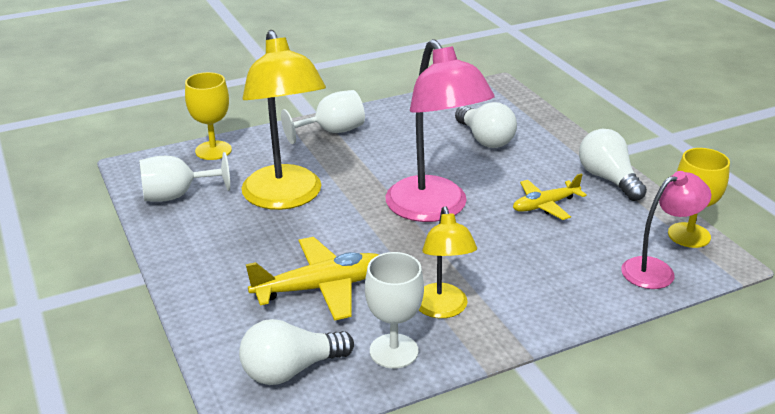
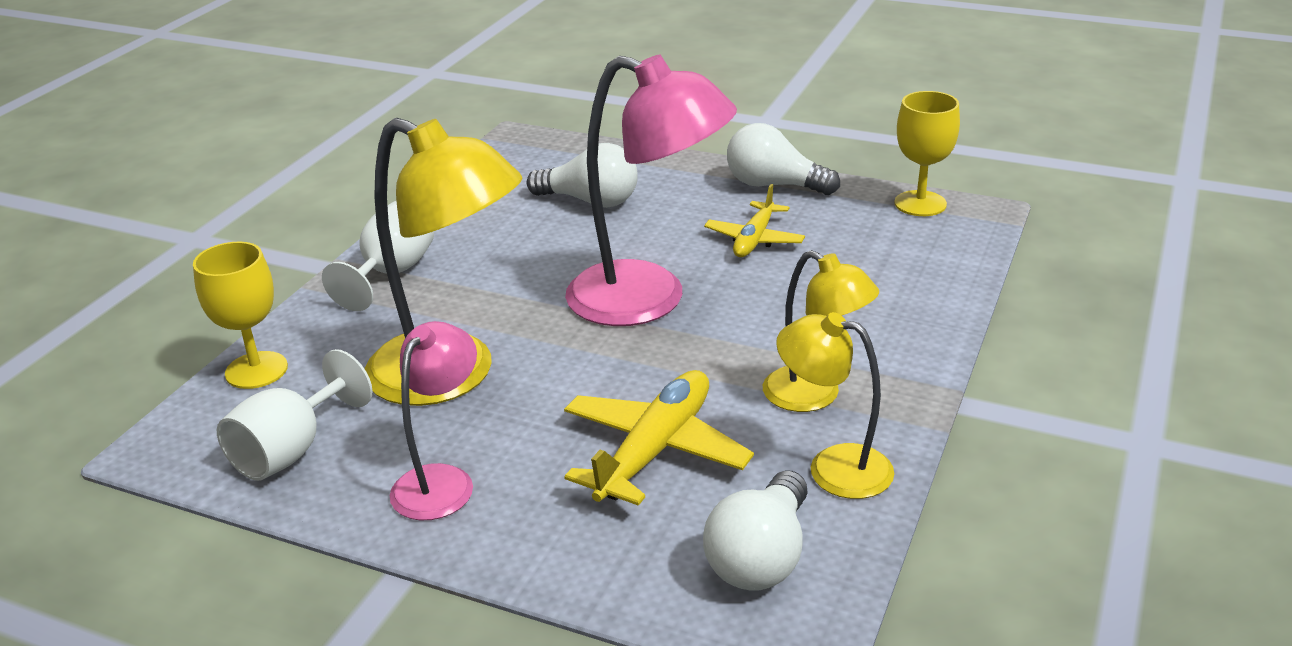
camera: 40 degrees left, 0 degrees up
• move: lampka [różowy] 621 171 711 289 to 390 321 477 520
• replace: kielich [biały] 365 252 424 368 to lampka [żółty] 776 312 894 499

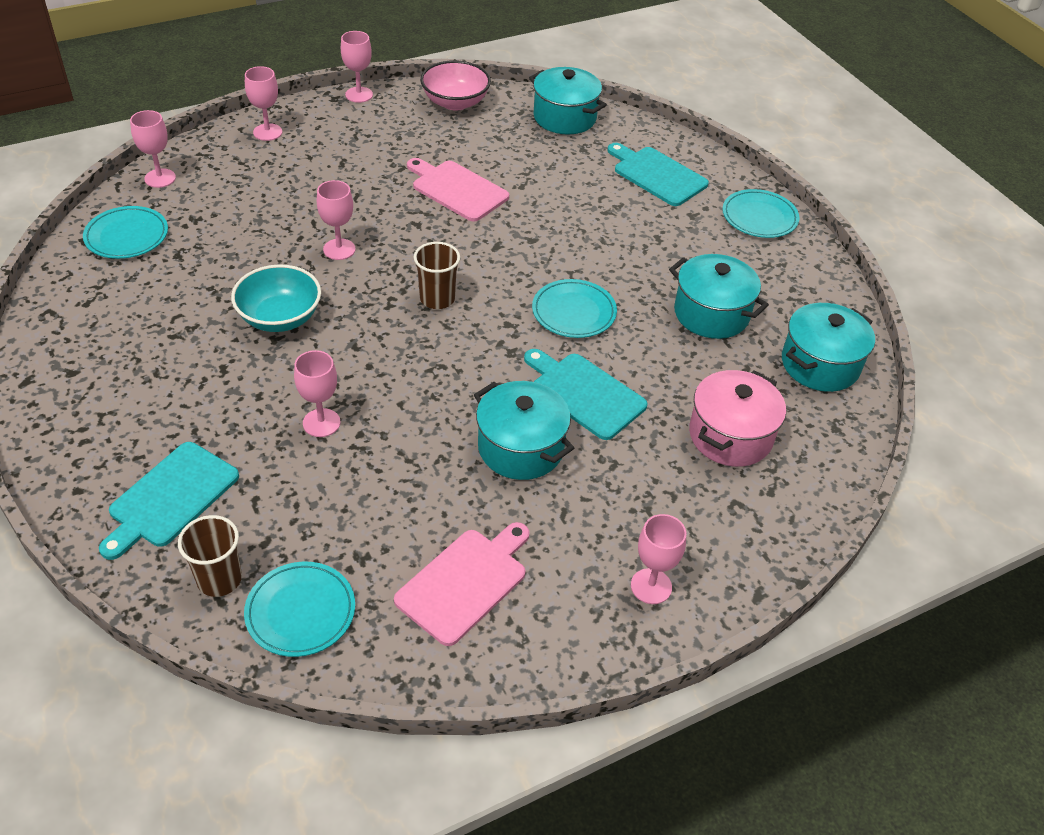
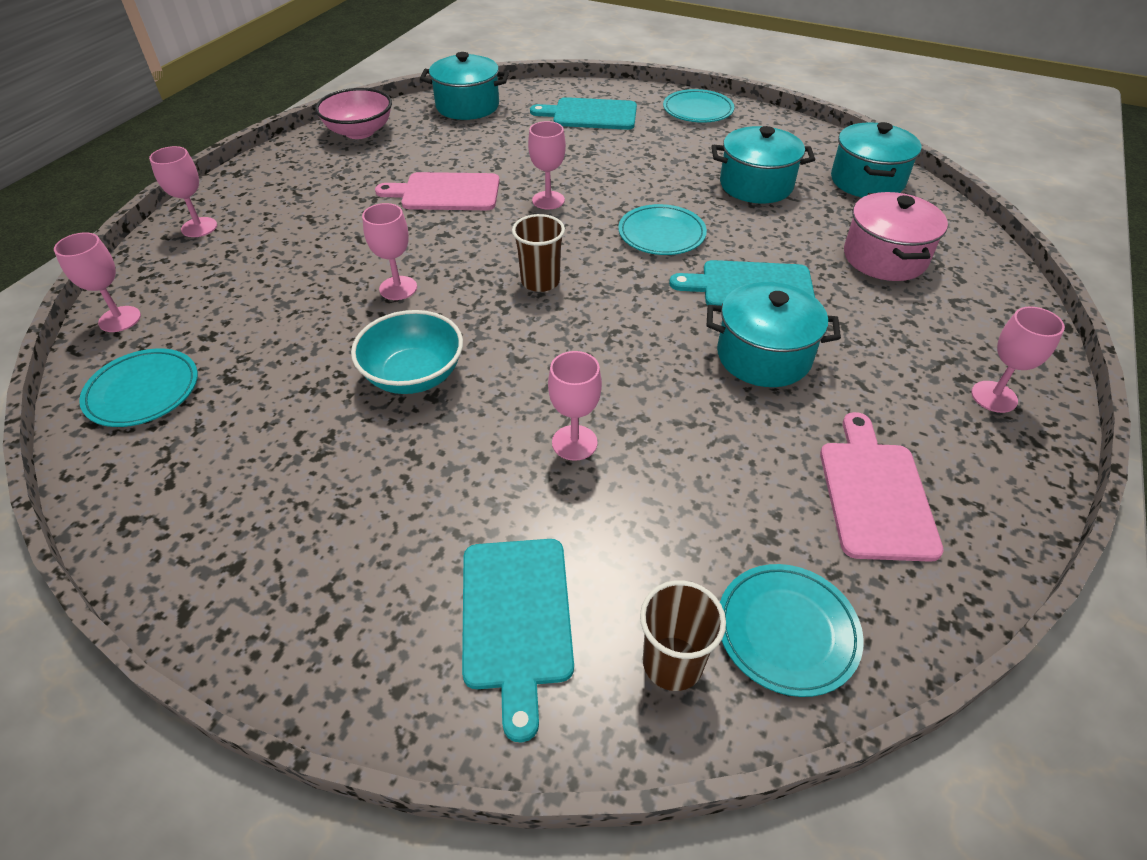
camera: 35 degrees left, 0 degrees up
• move: kielich [różowy] 341 31 373 103 to 528 121 566 210

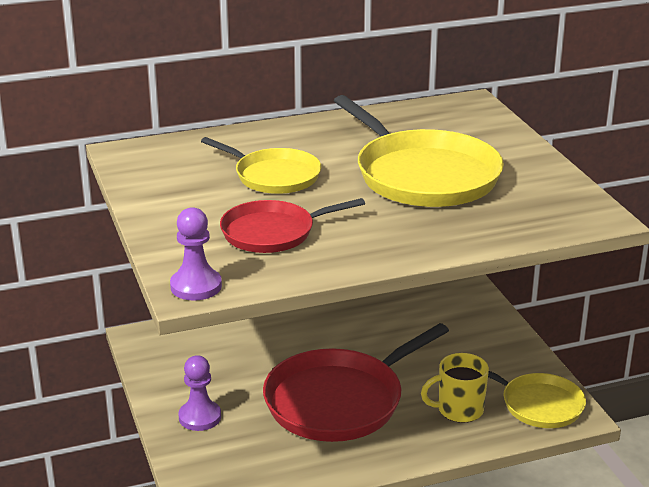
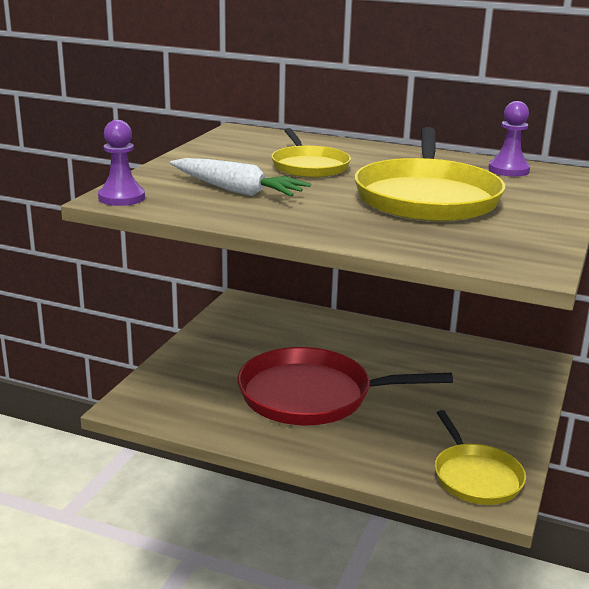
camera: 40 degrees right, 5 degrees down
• replace: patelnia [czerwony] 220 198 365 253 to marchewka [biały] 170 158 311 197
• move: pionek [fioletowy] 179 355 221 431 to 488 101 530 177
• delete: kubek [żółty] 421 353 489 423

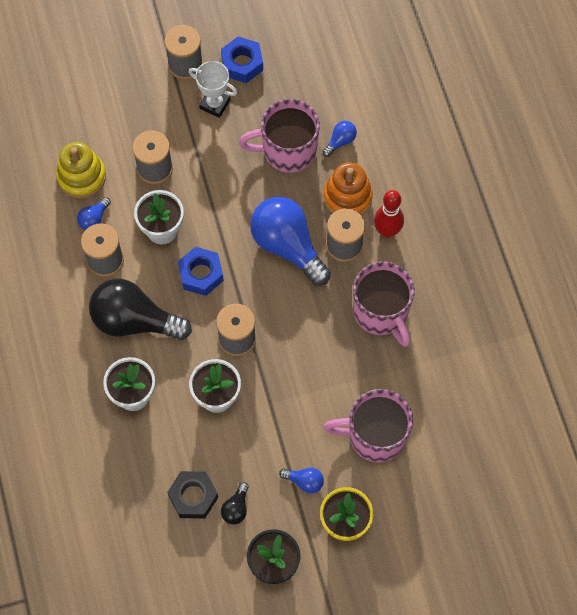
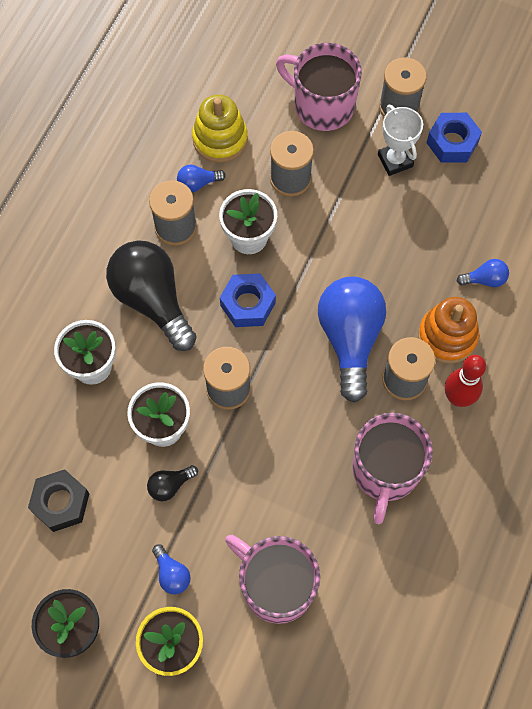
camera: 40 degrees right, 0 degrees up
• move: żarówka [czarny] 221 482 249 525 to 147 465 198 501
• move: kubek [różowy] 239 99 320 173 to 276 43 362 131

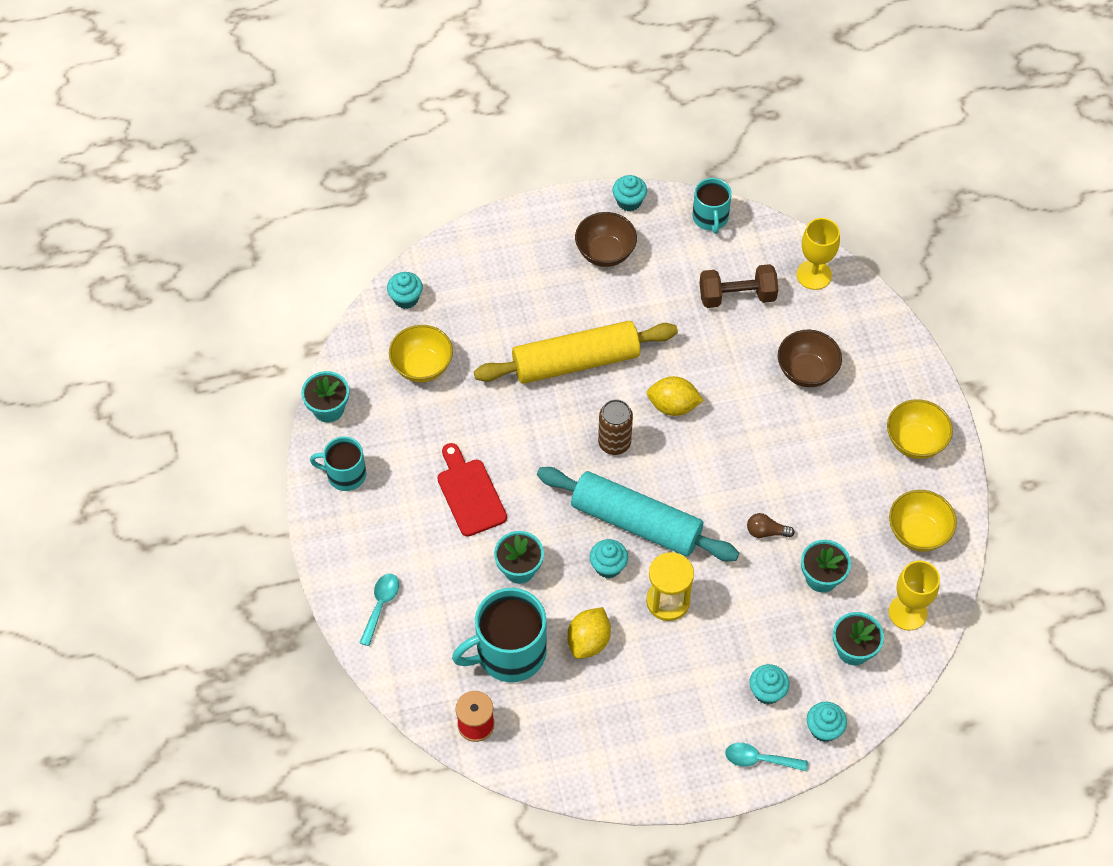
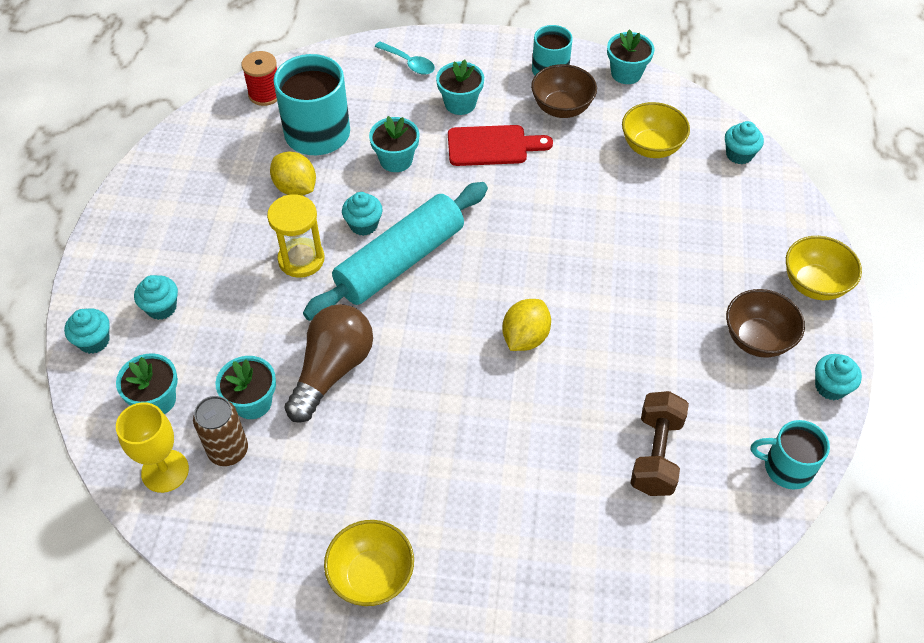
camera: 110 degrees right, 5 degrees down
• move: puszka [brązowy] 598 399 633 455 to 193 396 248 466
• resize: żarówka [brązowy] 747 513 795 538 = 285 304 373 423 x2.25
• insert: doniczka [turkusowy] 436 60 484 115
• move: miska [brązowy] 778 330 842 387 to 531 64 597 118
• move: miska [żółty] 889 490 957 552 to 786 236 862 300
• delete: wałek do ciasta [żółty] 474 321 678 384
• delete: łyżka [turkusowy] 725 743 808 771
• delete: kielich [żółty] 797 218 840 290

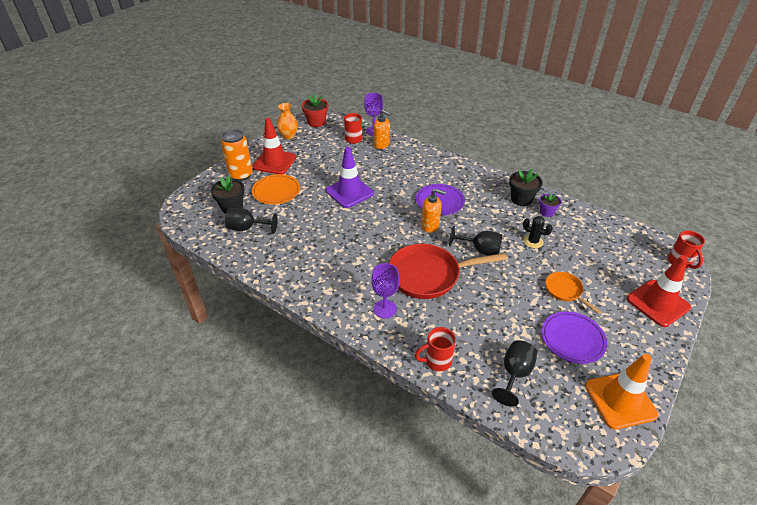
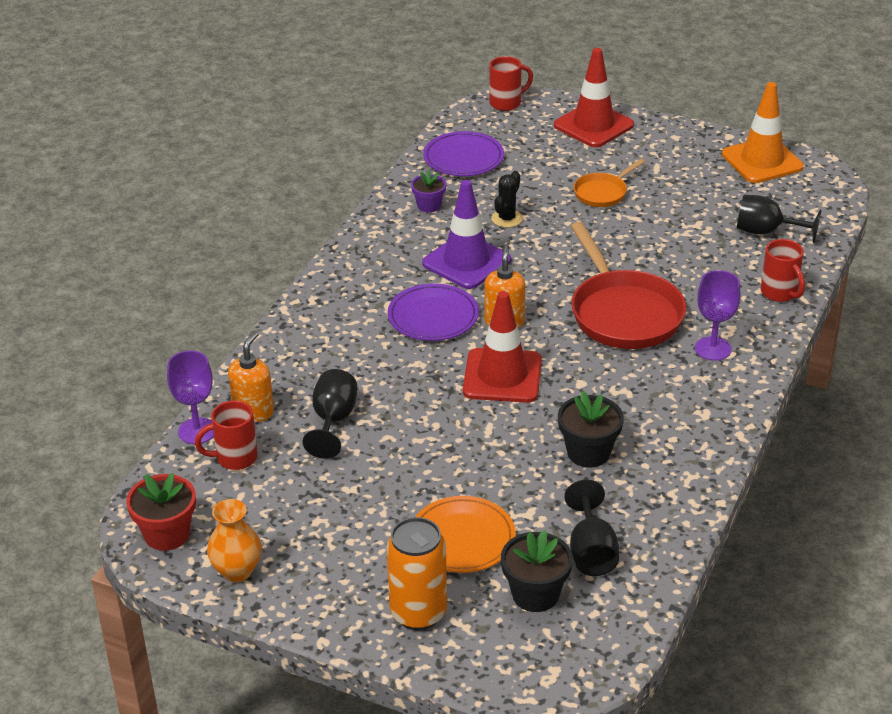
camera: 100 degrees left, 5 degrees down
• move: kielich [czarny] 449 226 502 255 to 302 369 357 459
• move: pachołek [fioletowy] 326 147 374 208 to 422 180 511 289
• move: talerz [fioletowy] 542 311 607 364 to 423 131 504 176
• move: pachołek [czerwony] 253 118 296 174 to 463 291 542 403
• move: doniczka [czarny] 509 169 543 206 to 558 391 624 467

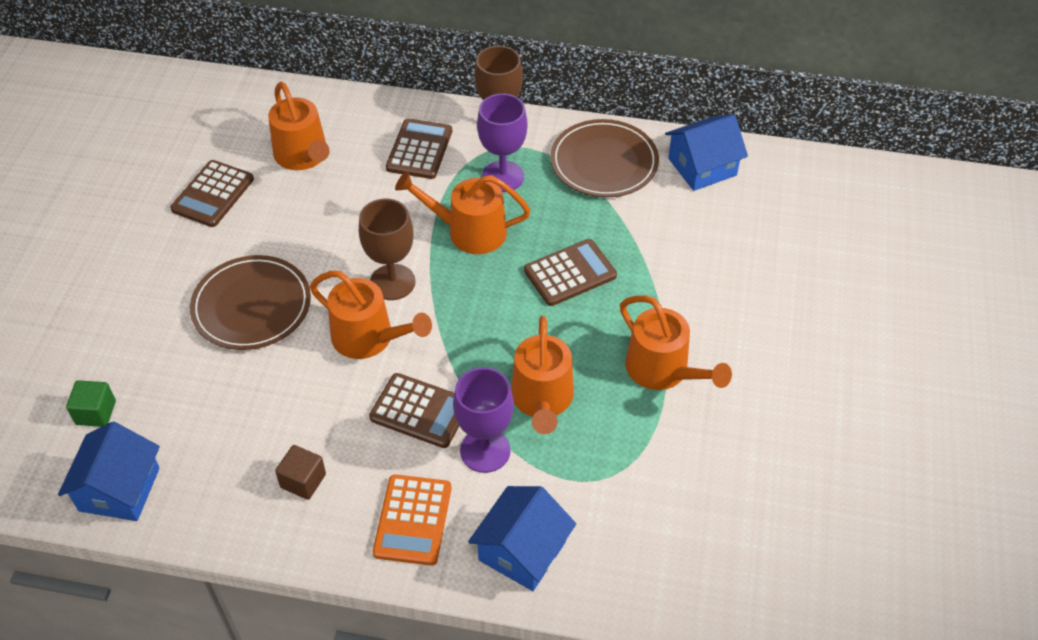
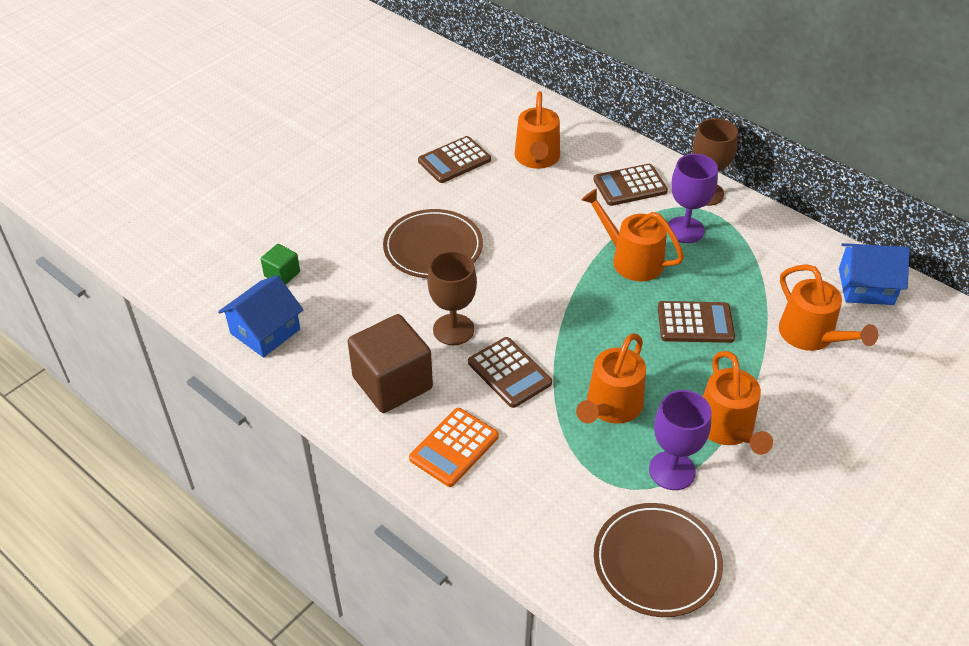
camera: 30 degrees right, 5 degrees down
• resize: sześcian [brązowy] 275 445 326 500 = 348 314 433 413 x2.08
• move: kielich [brązowy] 359 199 415 300 to 427 251 477 345
• rotate: kalkulator [brązowy] 386 118 452 179 = 593 164 668 206 150 degrees counterclockwise
• move: talerz [brązowy] 550 119 659 197 to 594 503 723 617
• move: kielich [fioletowy] 453 367 514 473 to 649 390 711 490
• move: konewka [pomarańczowy] 310 271 432 359 to 779 264 878 351
• delete: domek [niebieski] 468 486 576 591

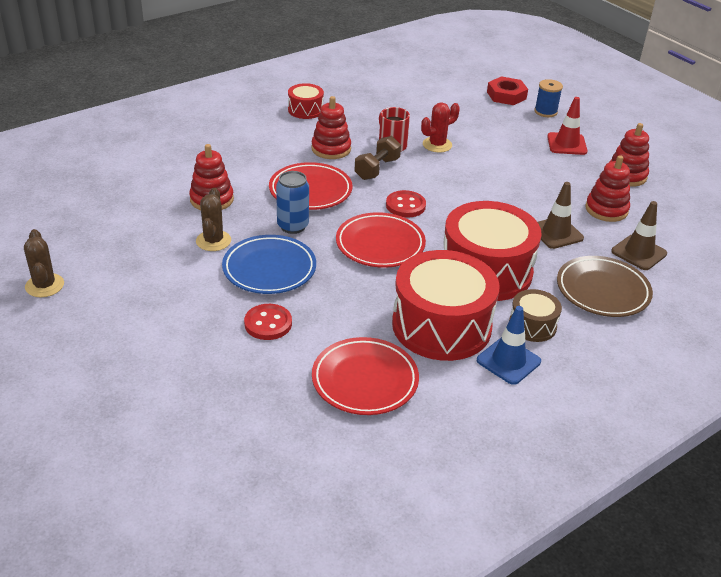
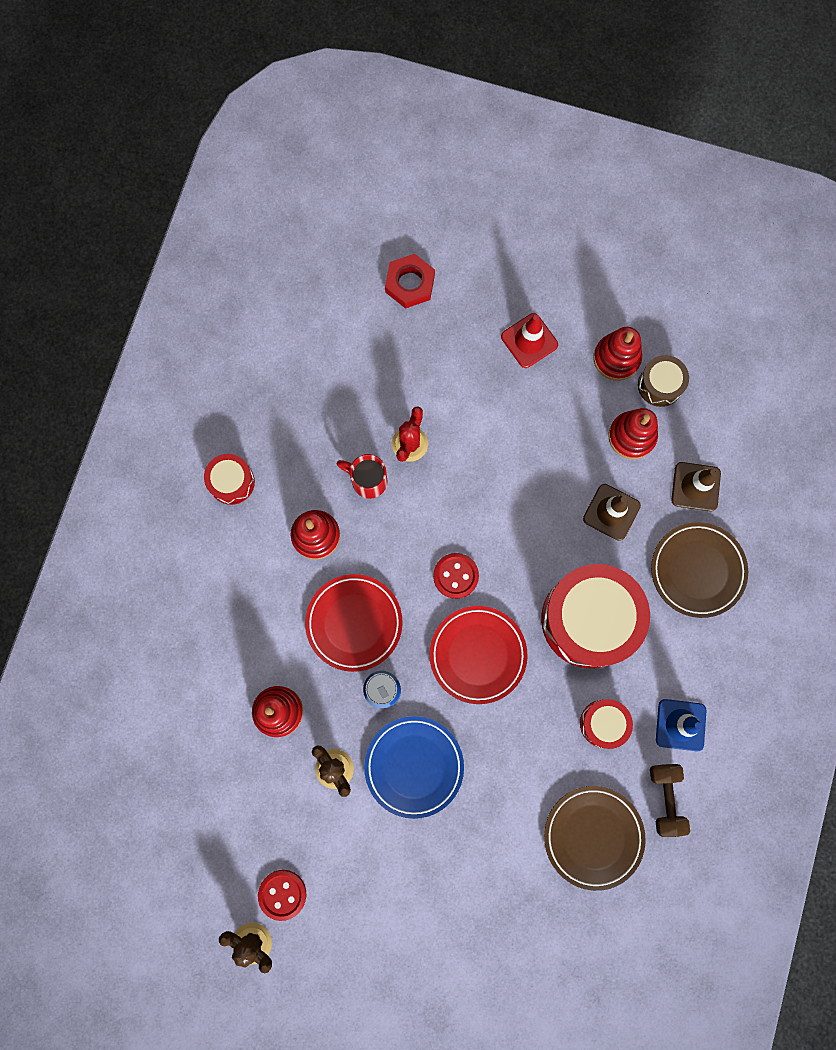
camera: 35 degrees left, 40 degrees up
• move: guzik [czerwony] 244 304 292 340 to 258 870 306 921
• recolor: talerz [czerwony] 312 337 419 415 to talerz [brązowy] 544 786 646 891
• resize: bęben [czerwony] 392 250 500 361 = 580 699 633 749 x0.48
• move: bęben [brązowy] 509 289 562 342 to 638 355 689 407
• move: hantel [brązowy] 354 136 401 180 to 650 764 690 837
• delete: szpulka [niebieski] 534 79 563 117

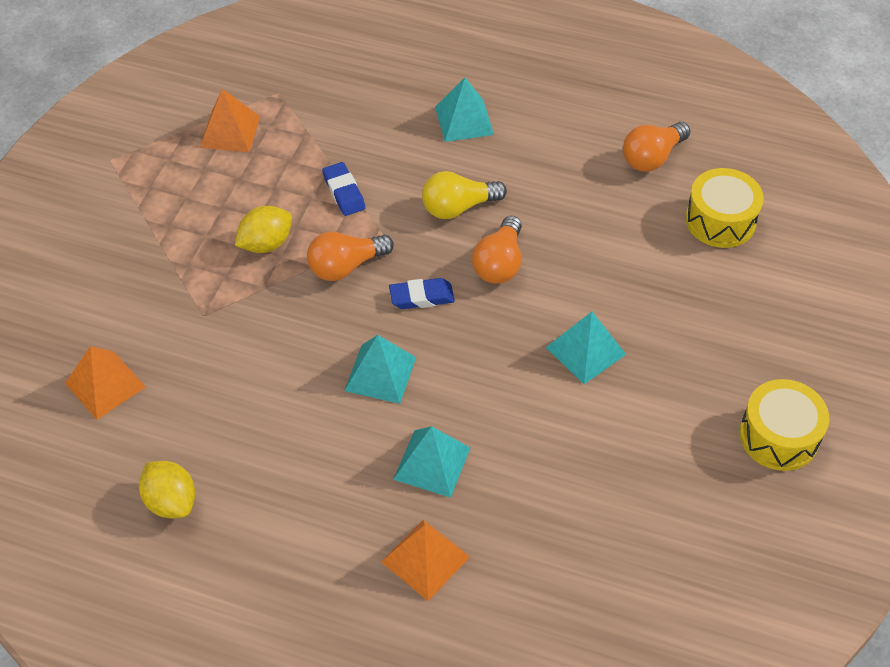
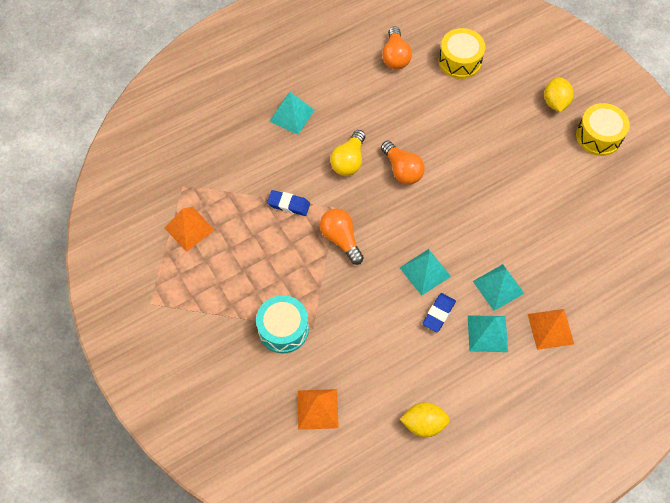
camera: 50 degrees left, 10 degrees up
• insert: bęben [turkusowy] 256 295 309 354
• rotate: żarówka [pomarańczowy] 307 232 394 281 = 320 209 364 265 135 degrees clockwise
• move: gumka do mazania [niebieski] 389 278 455 309 to 422 293 456 332
• move: piramida [turkusowy] 546 311 626 384 to 468 315 508 352
• move: cytryna [żółty] 235 206 292 253 to 544 77 574 112

